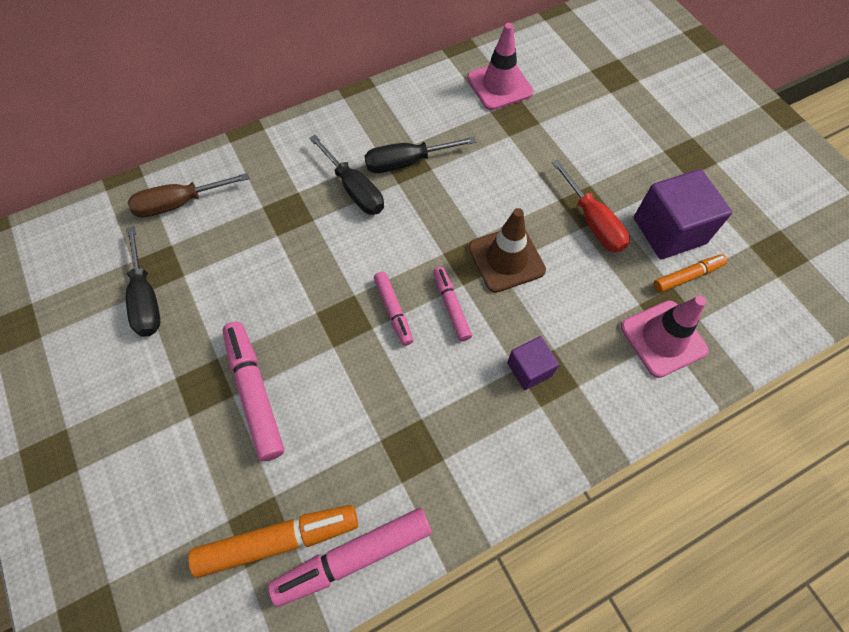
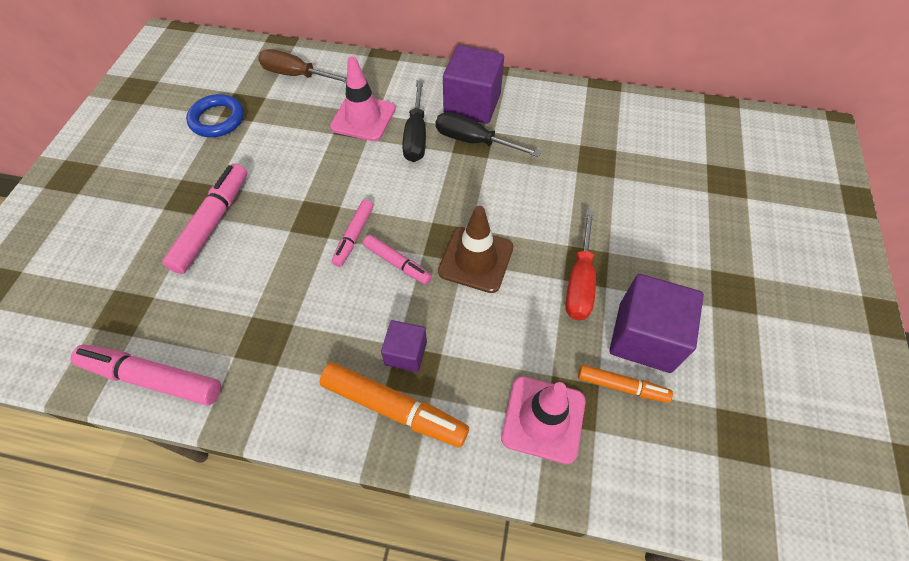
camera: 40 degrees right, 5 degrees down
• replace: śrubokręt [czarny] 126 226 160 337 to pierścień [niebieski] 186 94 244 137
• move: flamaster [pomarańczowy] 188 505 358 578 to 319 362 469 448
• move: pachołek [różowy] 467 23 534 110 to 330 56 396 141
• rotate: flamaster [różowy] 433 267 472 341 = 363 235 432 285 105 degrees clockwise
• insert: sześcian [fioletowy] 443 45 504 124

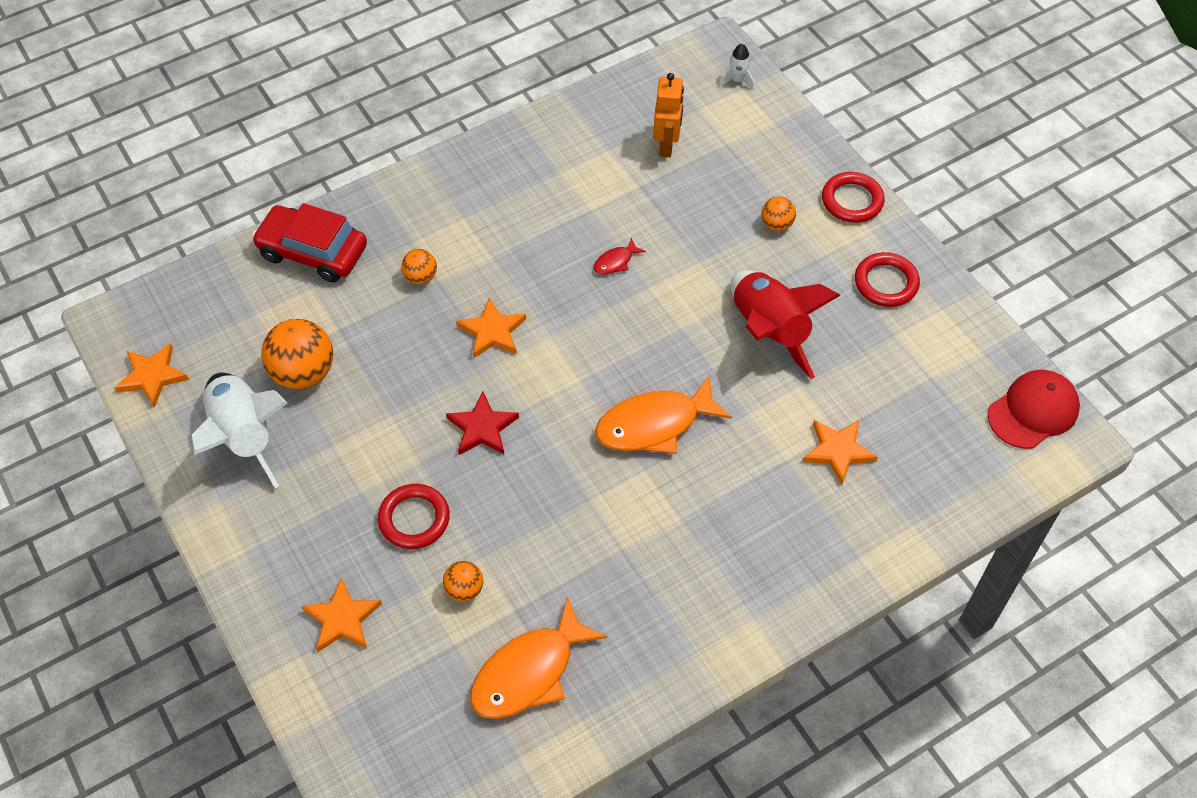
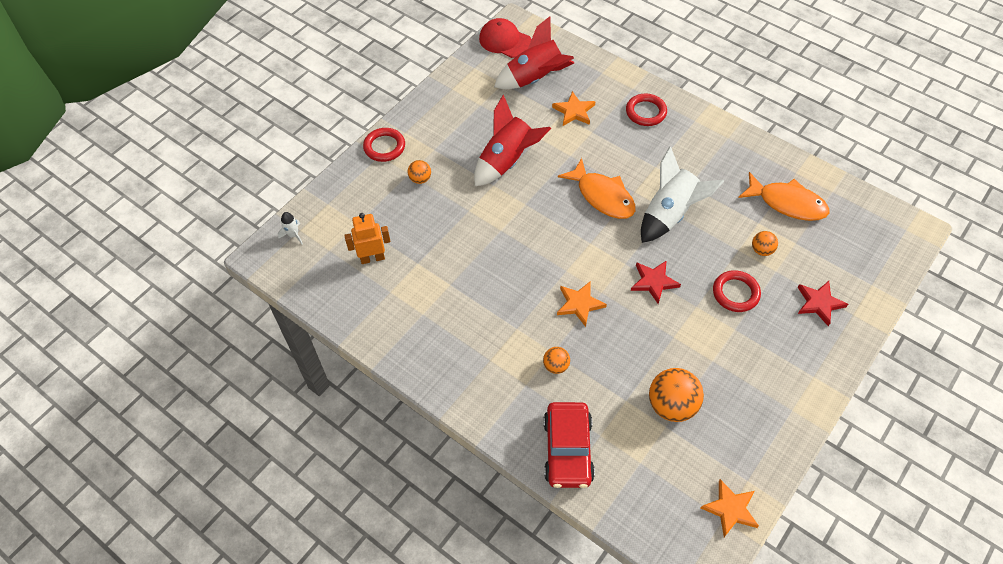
camera: 110 degrees left, 0 degrees up
• insert: rakieta [czerwony] 494 16 574 89
• move: pierścień [czerwony] 855 252 920 307 to 626 94 667 126
• move: rakieta [biały] 191 373 288 488 to 641 146 724 243
• recolor: gwiazda [pomarańczowy] 302 577 382 652 to gwiazda [czerwony] 798 281 848 326
• delete: ryba [czerwony] 594 237 646 275

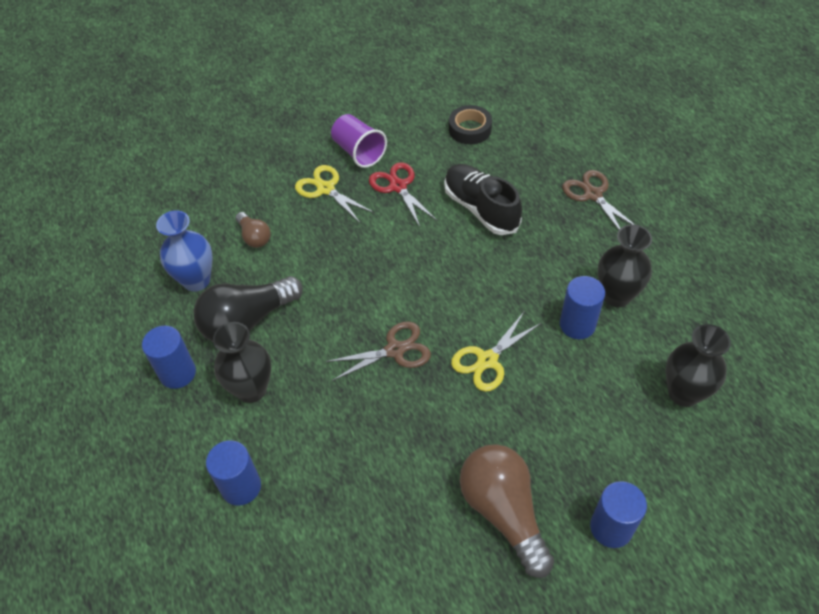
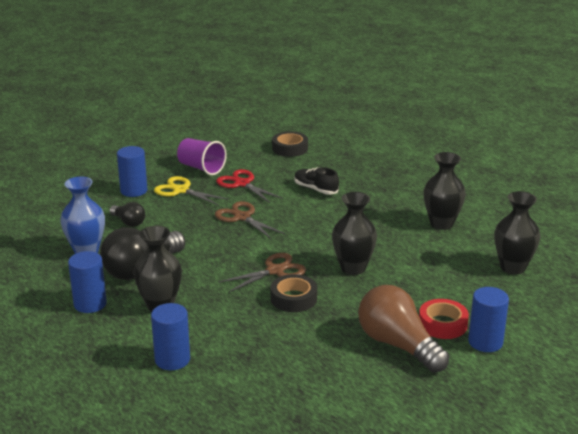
camera: 15 degrees left, 25 degrees down
• recolor: żarówka [brązowy] 236 212 271 248 to żarówka [czarny] 109 202 145 227
• move: walec [niebieski] 560 276 605 339 to 117 146 147 197
• move: nożyczki [brązowy] 562 170 635 230 to 215 201 285 239
• insert: taśma klejąca [czarny] 270 274 317 312
• resize: but [czarny] 444 164 522 235 = 294 167 339 195 x0.63
• replace: nożyczki [żółty] 451 312 541 392 to wazon [czarny] 332 192 377 275
• insert: taśma klejąca [czerwony] 419 299 469 339

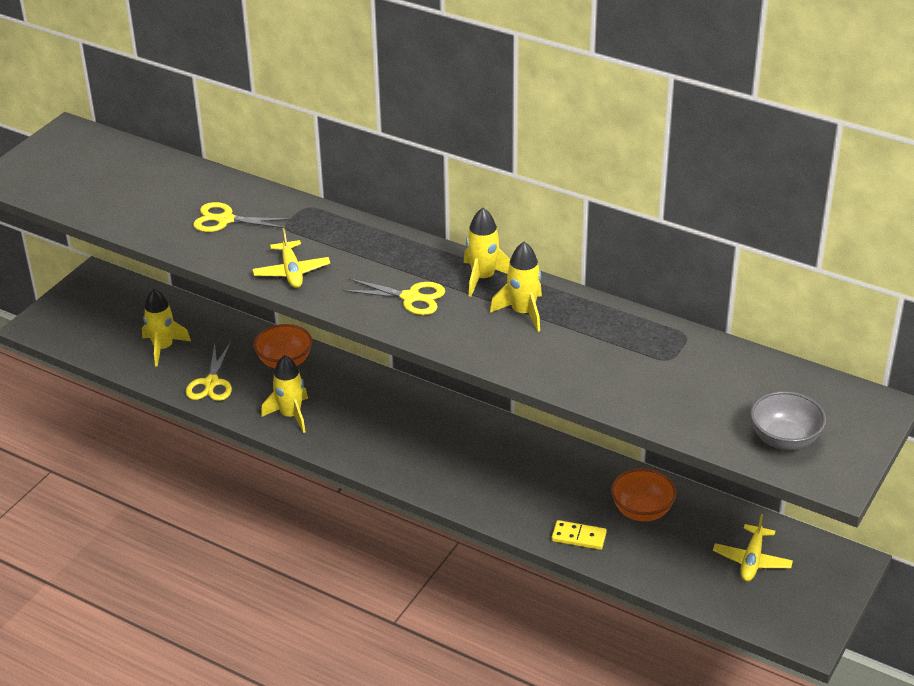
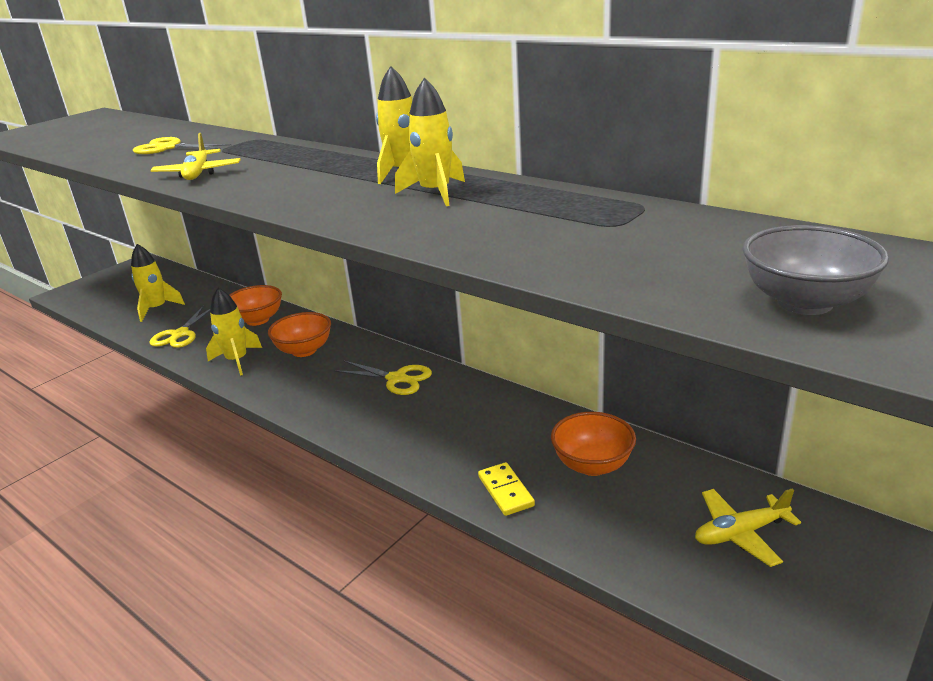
camera: 10 degrees right, 10 degrees down
• insert: miska [pomarańczowy] 268 312 331 357
• move: nożyczki [żółty] 342 278 445 315 to 333 360 432 395
• rotate: kostka domina [żółty] 552 520 607 550 = 478 462 535 516 45 degrees clockwise
• rotate: samolot [żółty] 713 514 793 581 = 695 488 801 567 45 degrees clockwise

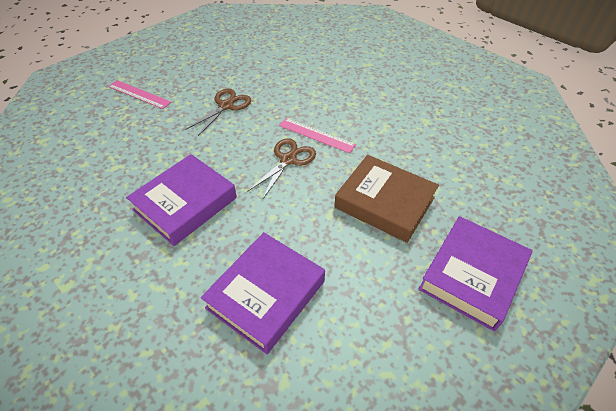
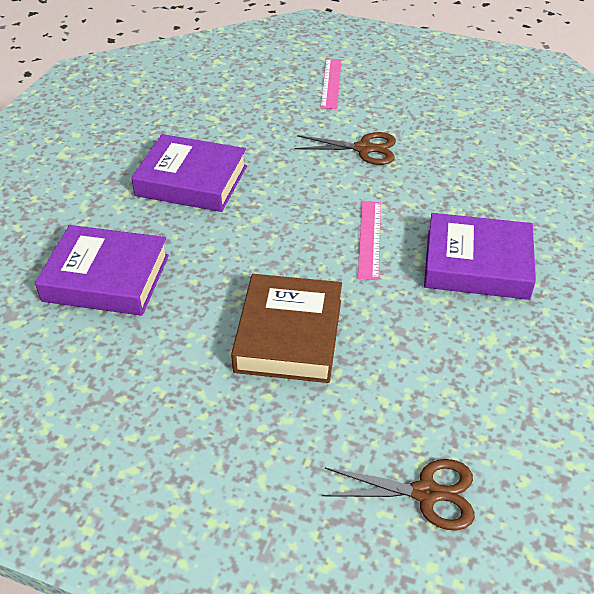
camera: 65 degrees right, 5 degrees down
• move: nożyczki [brązowy] 247 138 316 200 to 322 459 475 531
• move: książka [fioletowy] 418 216 532 331 to 424 213 536 300

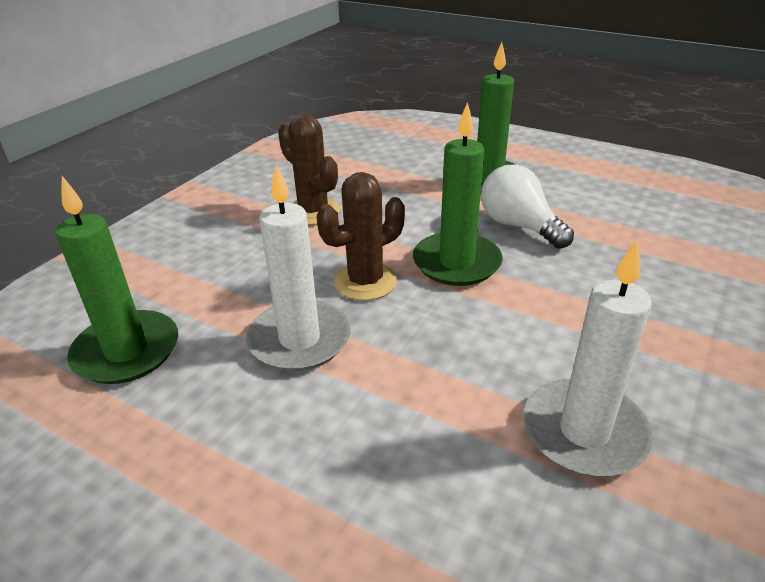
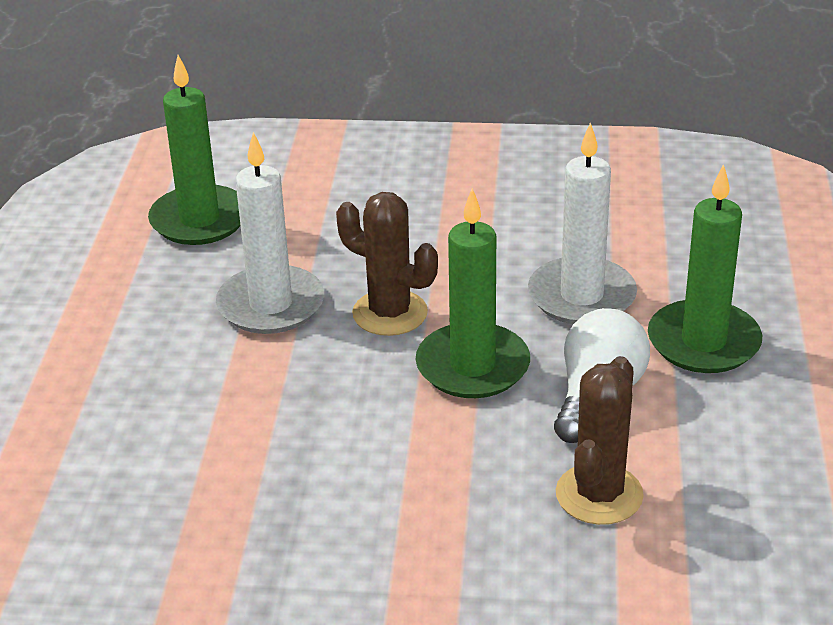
camera: 65 degrees right, 0 degrees up
• move: świeca [biały] 523 240 653 477 to 528 122 637 324
• move: kaktus [brązowy] 278 114 340 225 to 556 356 644 525

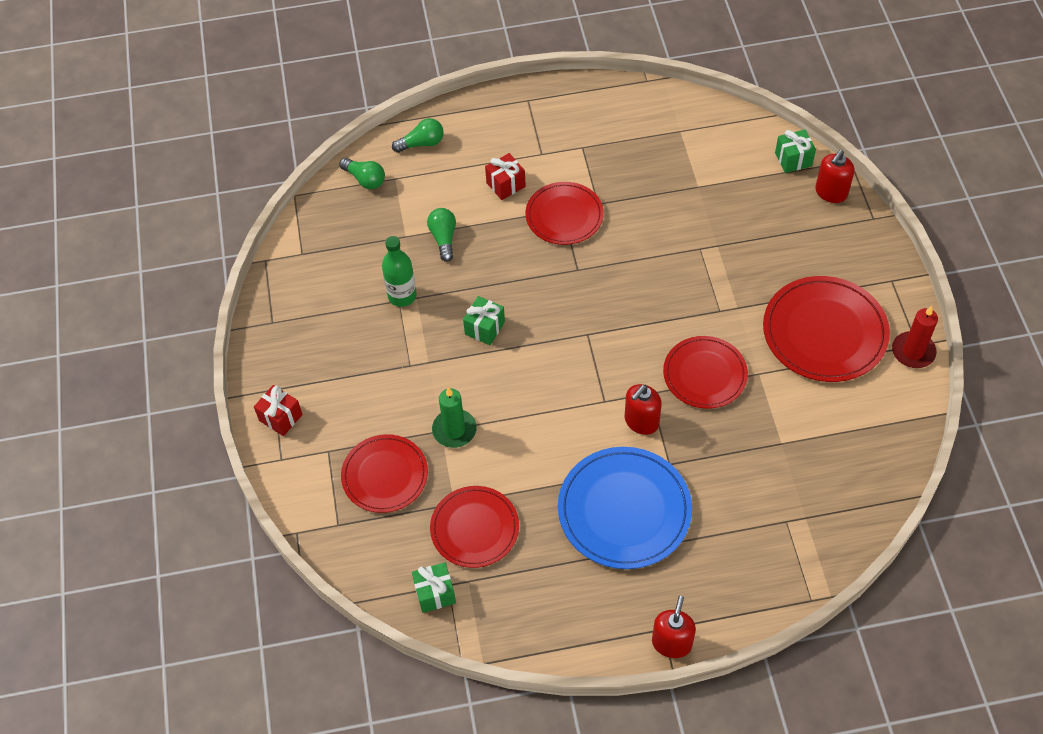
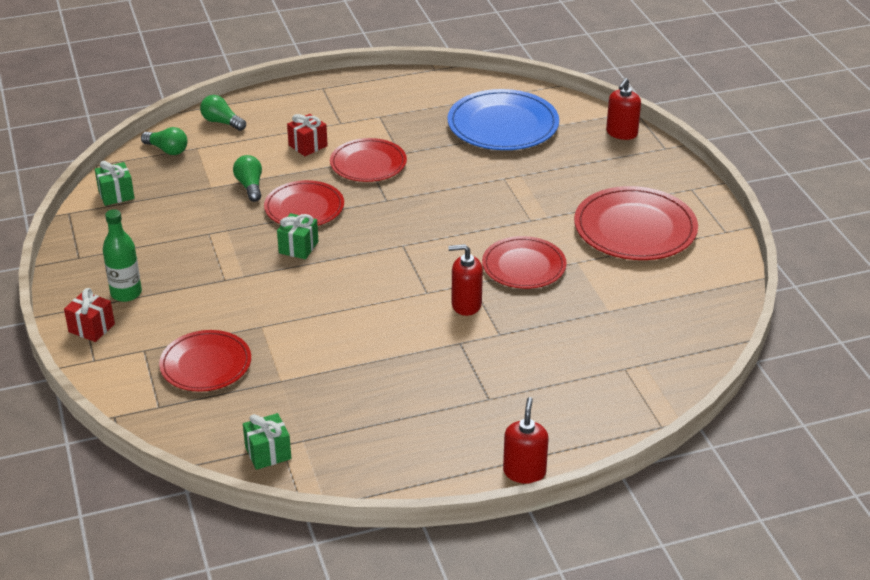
camera: 10 degrees left, 20 degrees down
• move: prezent [zielony] 775 129 816 173 to 95 161 135 206
• move: butelka [zielony] 382 236 417 307 to 103 209 142 302
• rotate: żarówka [zielony] 392 118 443 153 = 200 95 246 131 120 degrees counterclockwise
• move: talerz [czerwony] 430 486 519 568 to 264 180 344 226
• move: talerz [niebieski] 558 447 692 569 to 447 89 559 150
• rotate: dozownik mydła [czerwony] 625 384 662 435 = 448 244 483 316 60 degrees clockwise
• delete: świeca [zielony] 432 387 477 448
• delete: świeca [czerwony] 892 306 938 368

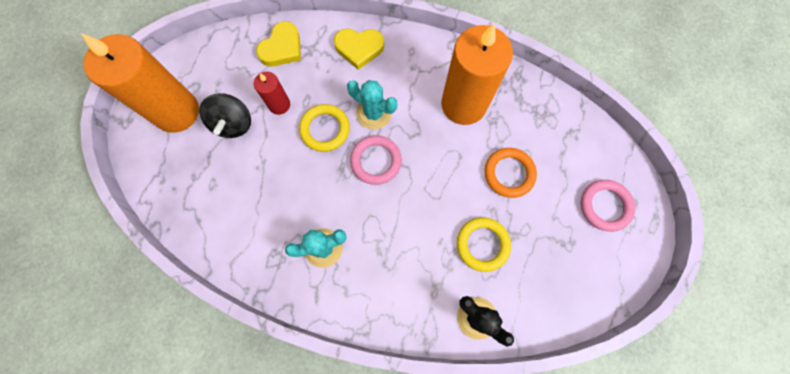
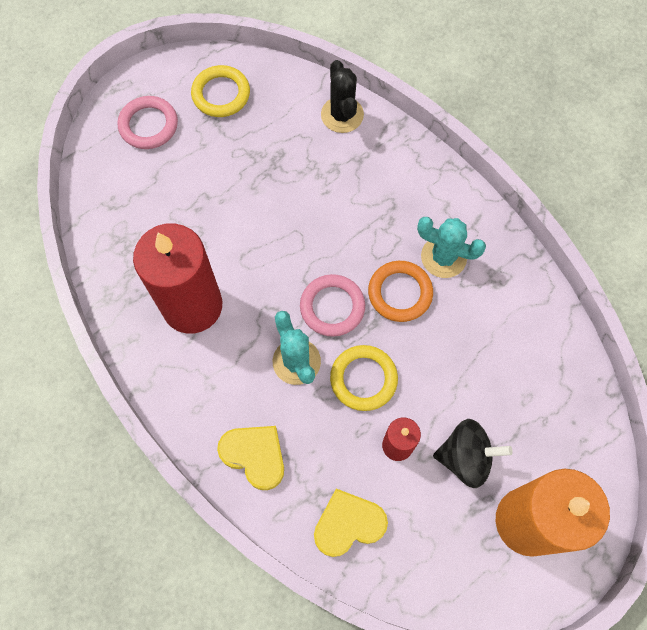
camera: 145 degrees left, 5 degrees down
• recolor: świeca [pomarańczowy] 441 23 513 125 to świeca [czerwony] 133 223 222 334
• move: pierścień [żółty] 457 217 511 272 to 191 65 250 117
• move: pierścień [pomarańczowy] 485 148 537 198 to 368 261 433 322
• rotate: bączek [czarny] 199 93 251 138 = 433 419 513 488 60 degrees clockwise

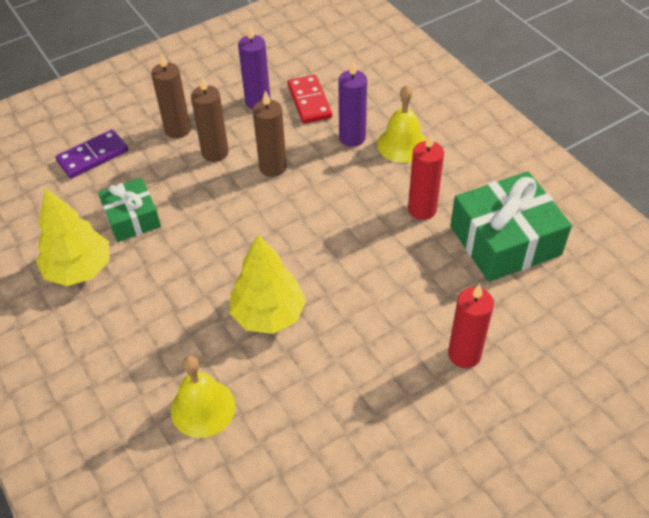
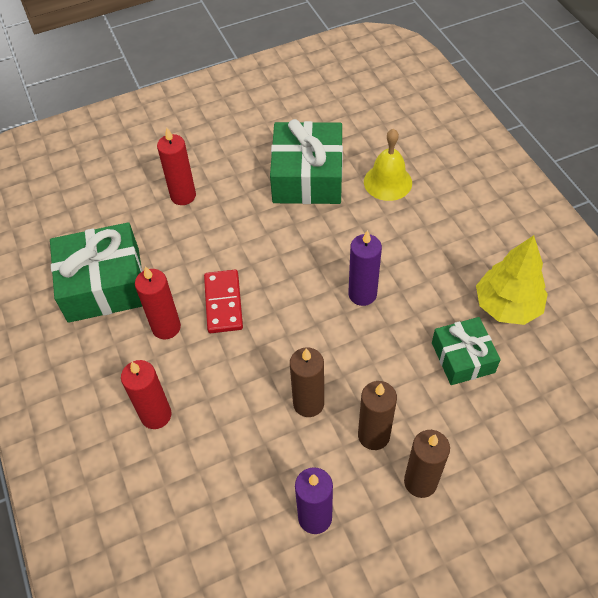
camera: 170 degrees left, 5 degrees up
• replace: dzwonek [żółty] 377 85 426 163 to świeca [czerwony] 121 360 171 429
• move: kostka domina [czerwony] 287 75 332 124 to 204 270 243 333
• insert: prezent [zielony] 270 119 343 204
• move: świeca [fioletowy] 339 61 367 147 to 348 230 382 306
• delete: kostka domina [fioletowy] 55 129 128 179
• delete: drzewko [żółty] 229 234 306 334

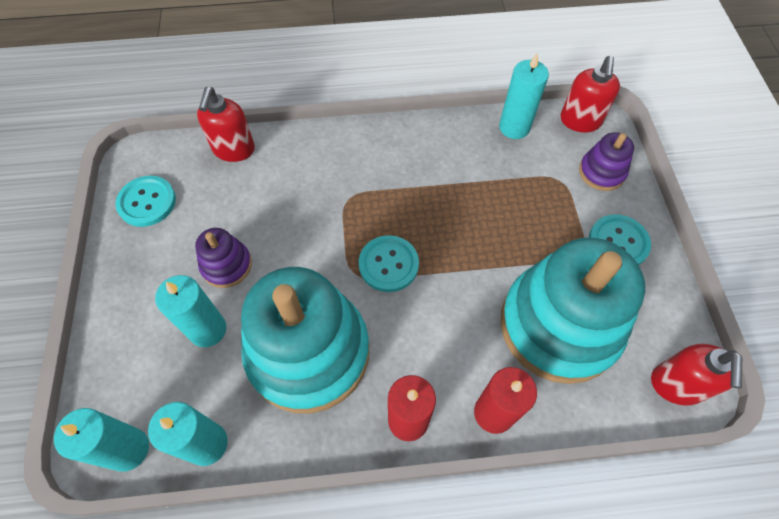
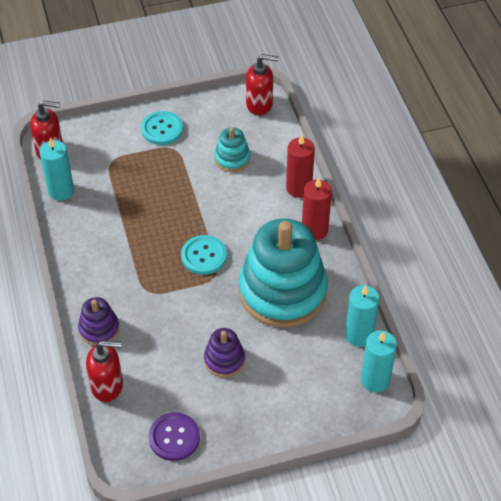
camera: 100 degrees left, 10 degrees down
• move: zabawka nakładanka [fioletowy] 579 132 634 191 to 78 297 119 346
• recolor: guzik [turkusowy] 115 176 176 227 to guzik [fioletowy] 149 412 200 461
• resize: zabawka nakładanka [turkusowy] 501 237 645 384 = 214 127 250 172 x0.45
• delete: świeca [turkusowy] 155 275 226 347

